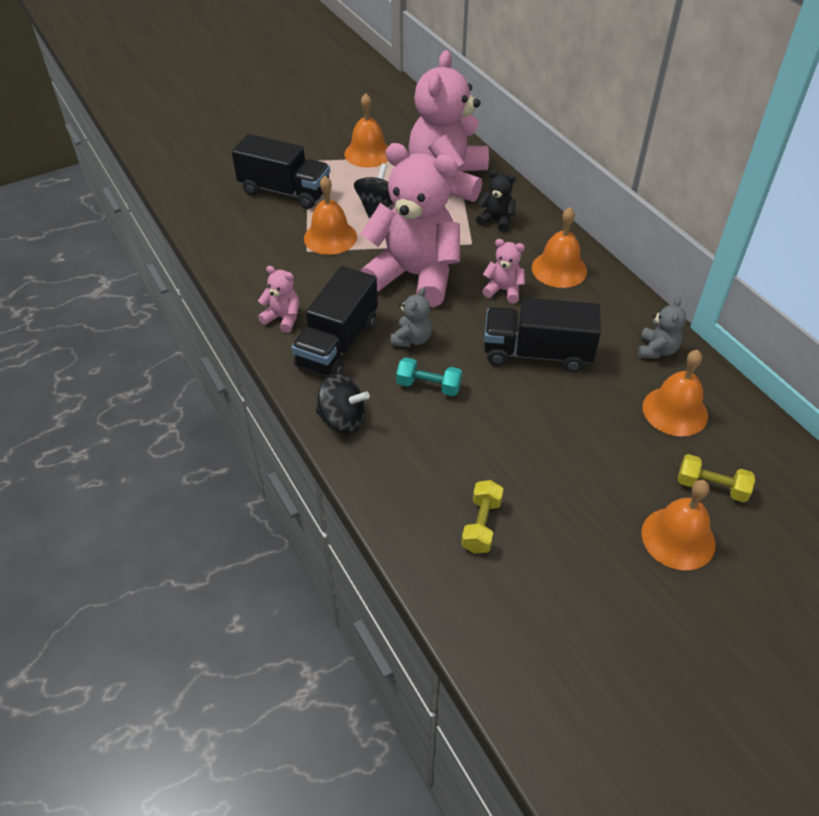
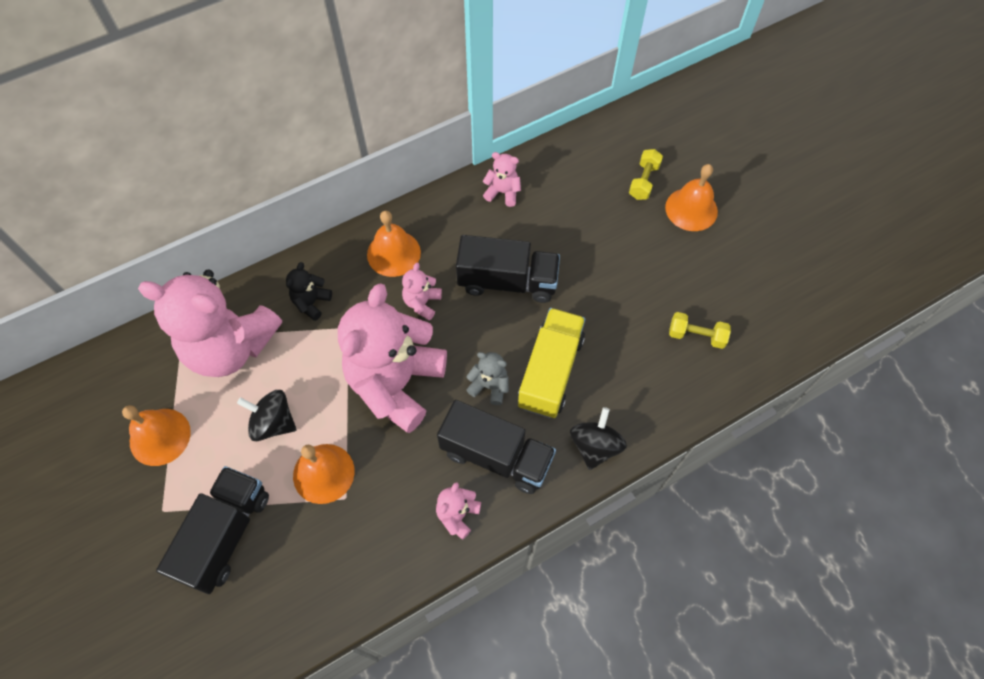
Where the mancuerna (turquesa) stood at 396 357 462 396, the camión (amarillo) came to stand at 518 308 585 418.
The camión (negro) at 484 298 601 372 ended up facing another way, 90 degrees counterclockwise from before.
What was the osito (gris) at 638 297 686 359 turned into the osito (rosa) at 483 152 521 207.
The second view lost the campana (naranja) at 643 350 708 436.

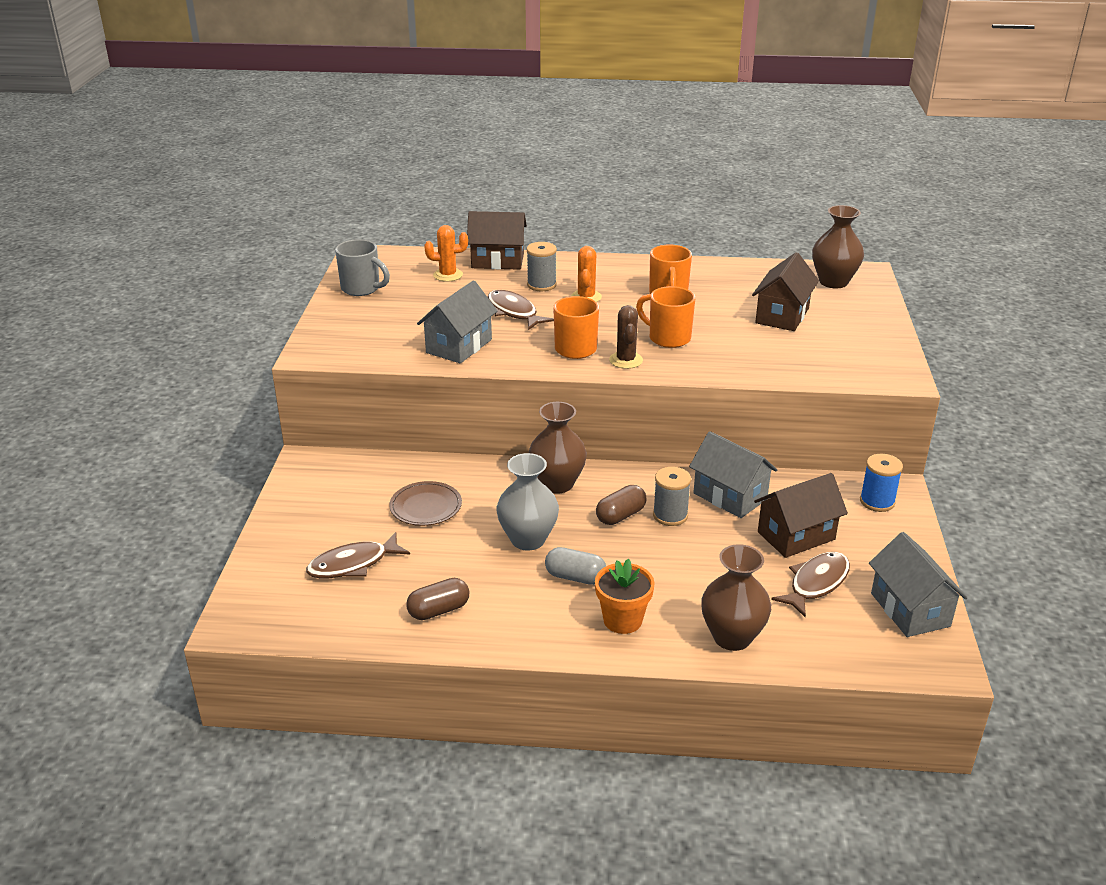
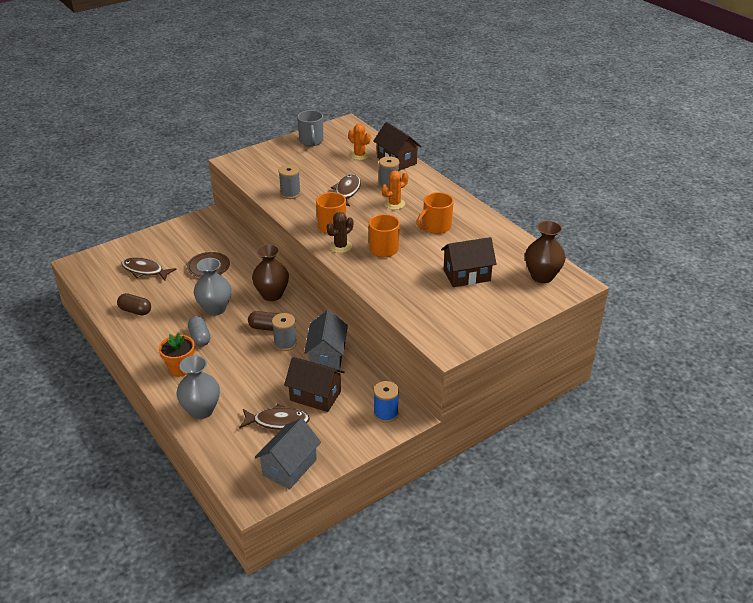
Where the casa (gris) stood at 417 281 497 363, the carrete (gris) came to stand at 278 165 301 199.
What was the florero (marrón) at 701 544 771 651 turned into the florero (gris) at 176 355 220 419.

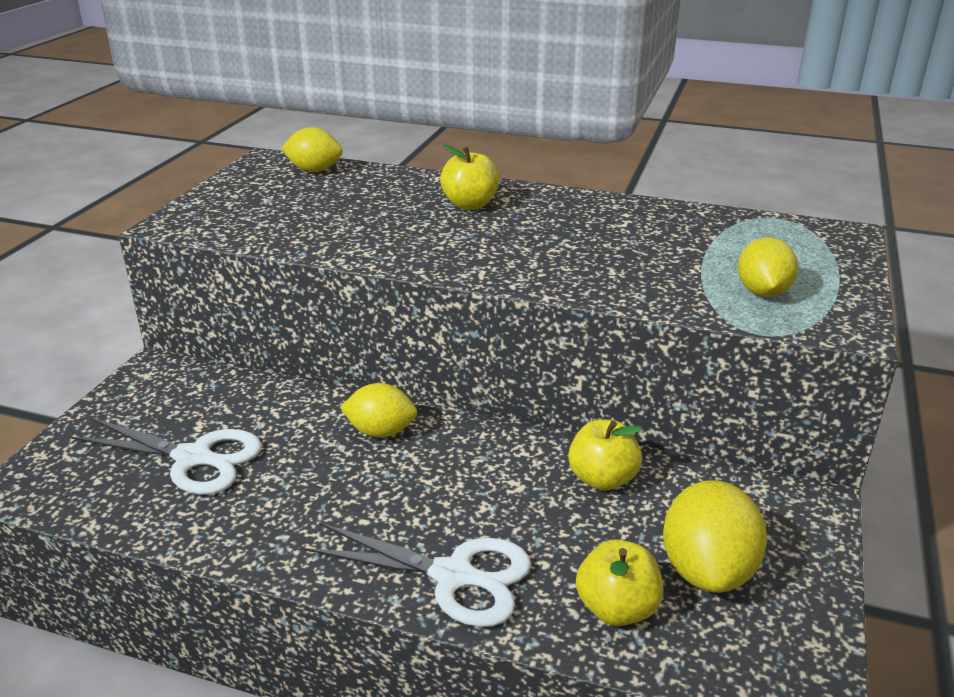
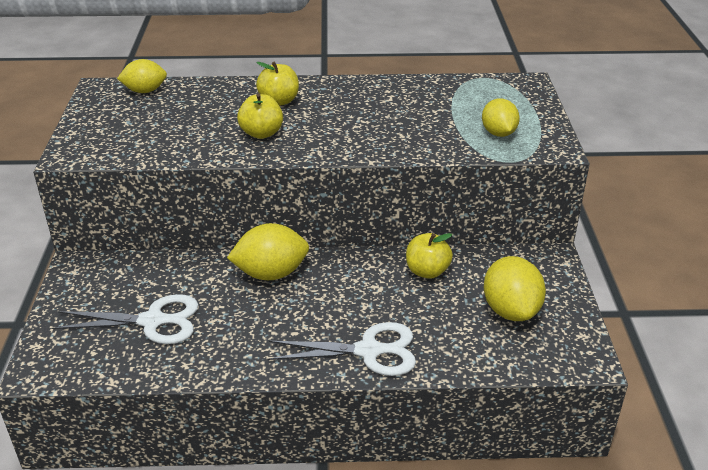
The size of the limón (amarillo) at 340 383 417 437 changed by a factor of 1.50.
The manzana (amarillo) ended up elsewhere, having gone from 576 539 663 626 to 237 93 283 139.

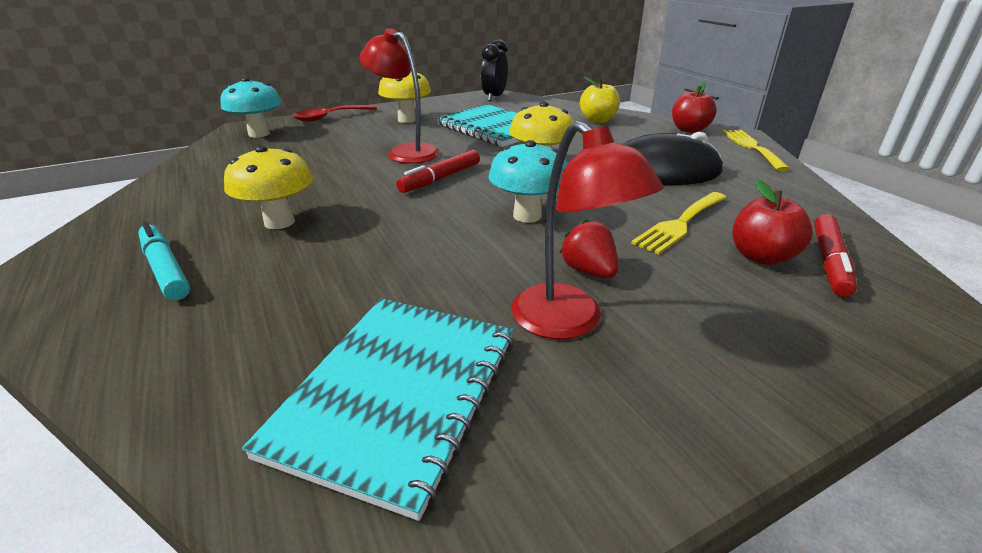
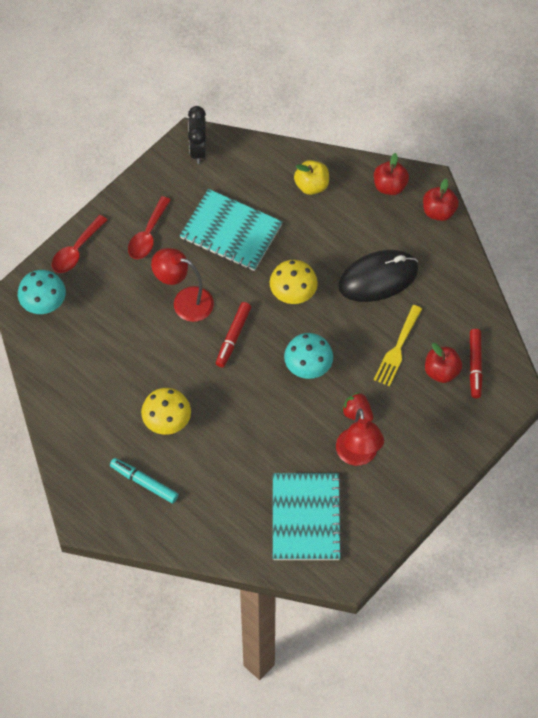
Where the seta (amarillo) stood at 378 71 431 123, the cuchara (rojo) came to stand at 128 196 171 259.
The lámpara (rojo) at 512 121 664 339 ended up facing another way, 45 degrees clockwise from before.
Where the tenedor (amarillo) stood at 722 130 790 171, the manzana (rojo) came to stand at 423 179 459 221.

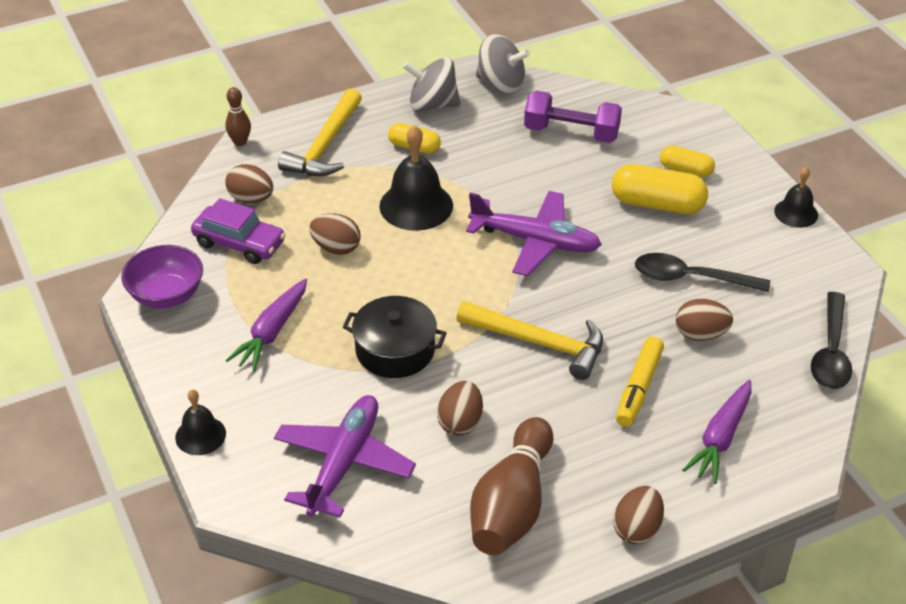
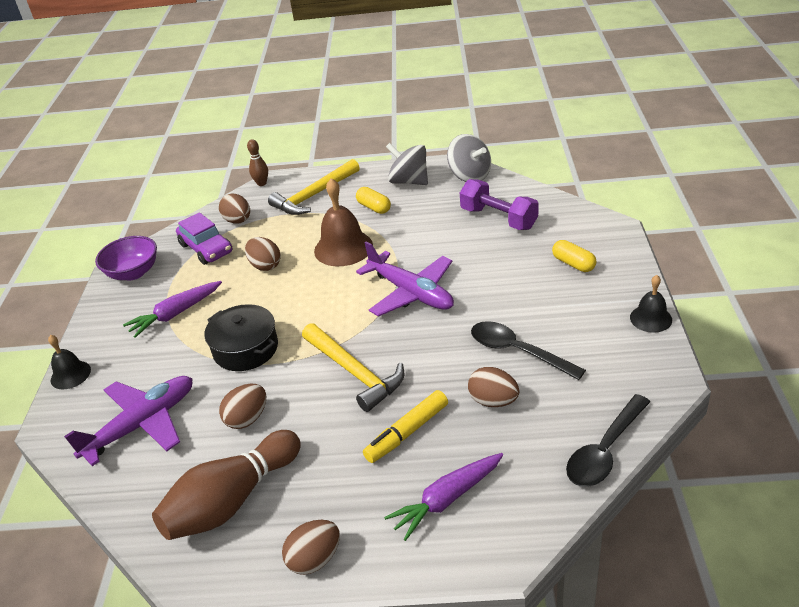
What was the campana (negro) at 379 125 453 231 turned into the campana (marrón) at 314 178 373 266.
The second view lost the cápsula (amarillo) at 612 164 708 214.

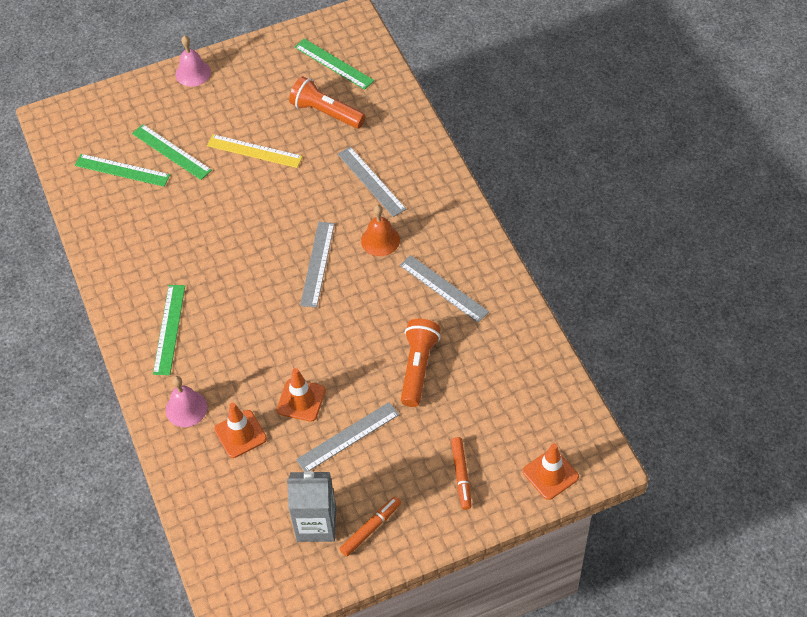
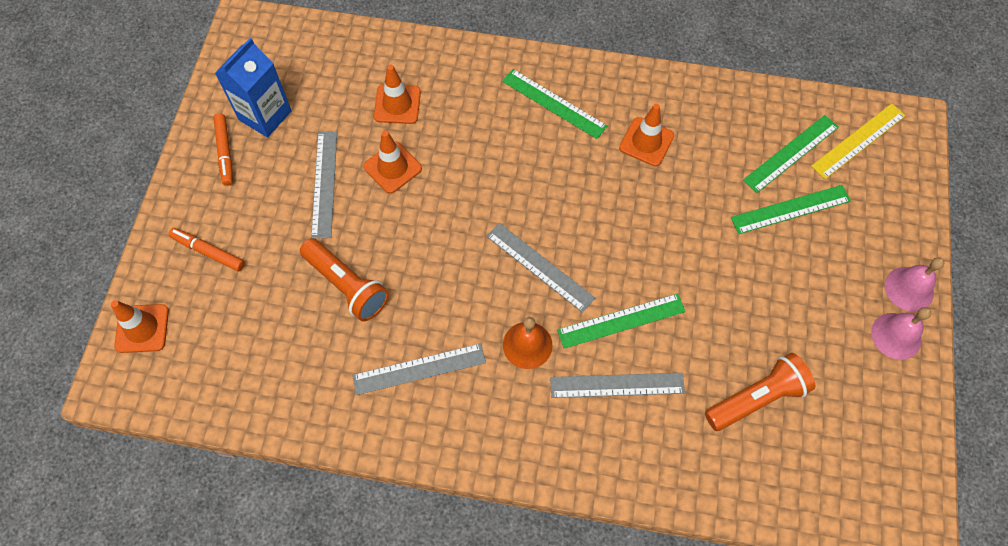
The campana (rosa) ended up elsewhere, having gone from 166 376 207 427 to 871 307 931 360.
The regla (amarillo) ended up elsewhere, having gone from 207 134 303 168 to 811 103 906 179.
What was the cartón de leche (gris) at 287 471 336 542 turned into the cartón de leche (azul) at 215 38 292 138.
The regla (verde) ended up elsewhere, having gone from 295 38 374 90 to 557 293 686 349.
The second view gained the cono de tráfico (naranja) at 619 104 674 166.

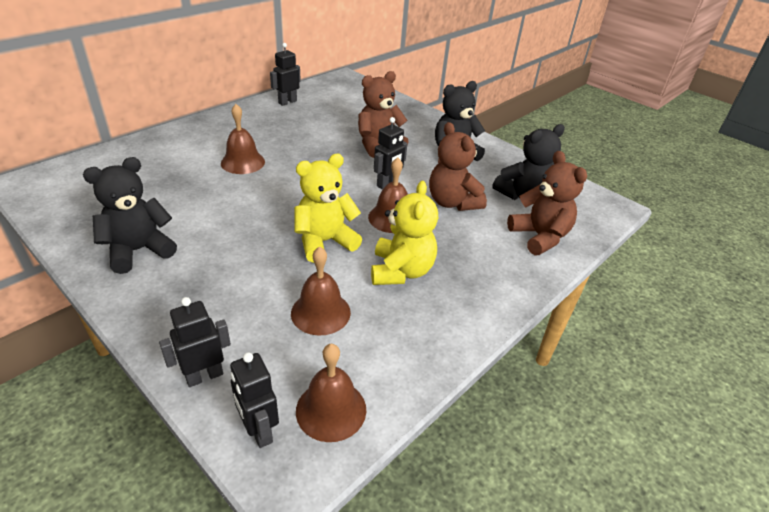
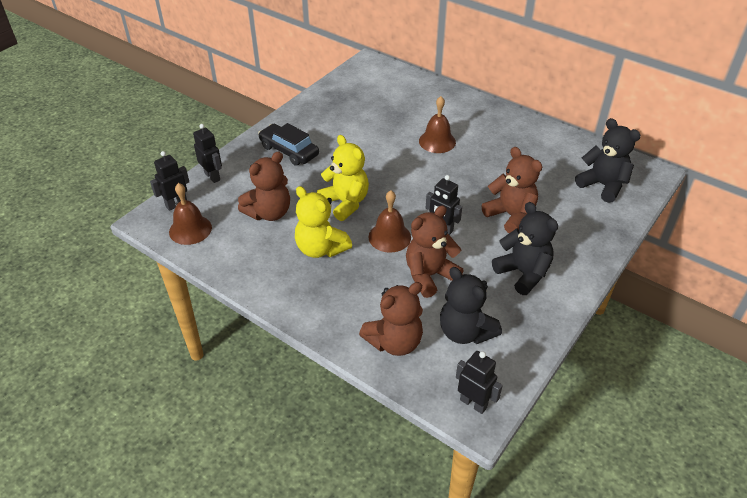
The osito (negro) ended up elsewhere, having gone from 83 157 177 274 to 575 118 641 203.
The robot (negro) ended up elsewhere, having gone from 270 43 301 106 to 456 351 503 414.
Where the campana (marrón) stood at 291 247 351 335, the osito (marrón) came to stand at 238 151 290 221.
The osito (amarillo) at 371 181 438 285 ended up facing another way, 45 degrees clockwise from before.
The second view gained the coche (negro) at 258 123 319 166.

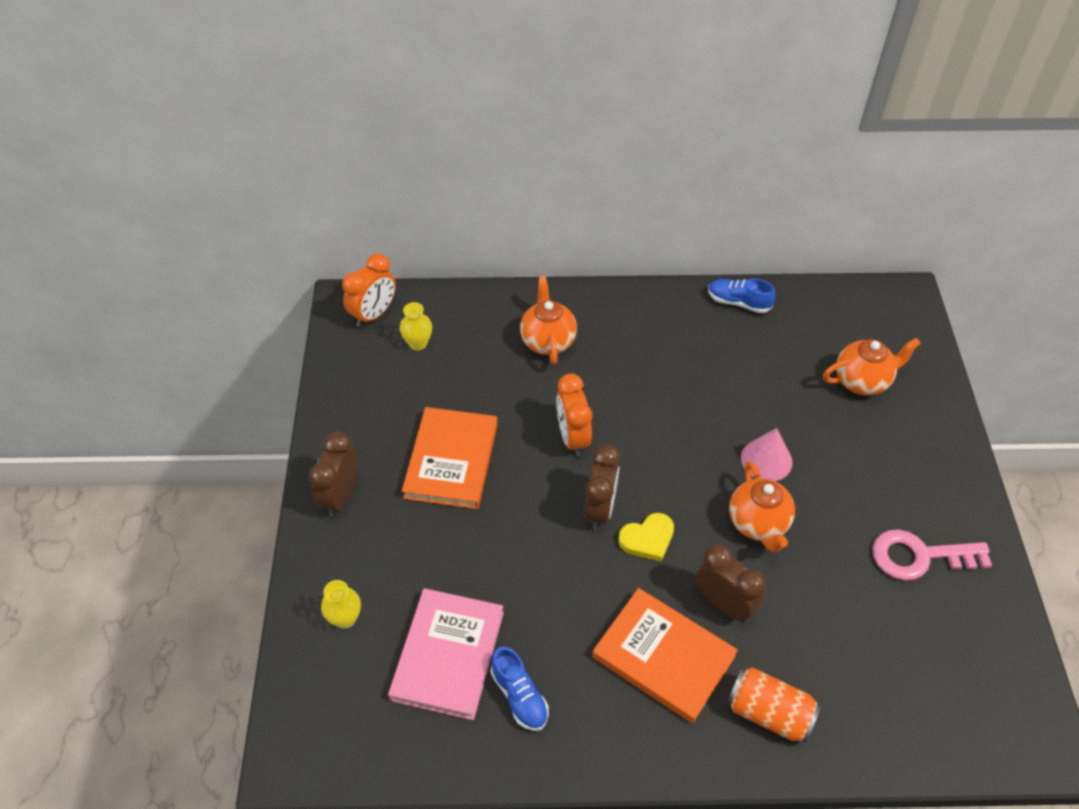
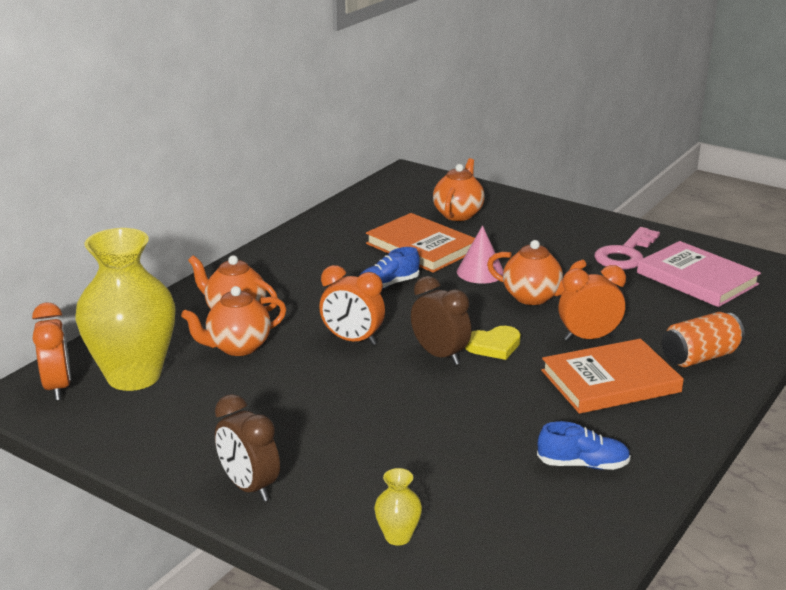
The libro (rosa) ended up elsewhere, having gone from 388 588 504 720 to 637 241 761 307.
The size of the florero (amarillo) at 400 302 432 350 changed by a factor of 2.49.
The libro (naranja) ended up elsewhere, having gone from 402 407 498 509 to 366 213 475 273.
The corazón (amarillo) at 618 513 674 562 ended up facing another way, 60 degrees clockwise from before.
What was the despertador (marrón) at 696 544 766 622 turned into the despertador (naranja) at 558 265 626 341.
The zapato (azul) ended up elsewhere, having gone from 708 279 775 313 to 359 247 420 289.
The second view gained the tetera (naranja) at 181 286 286 356.

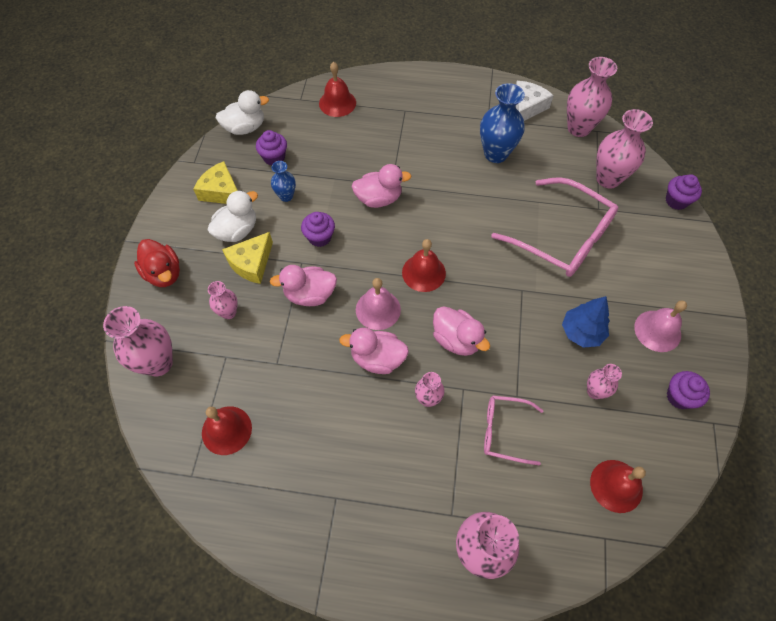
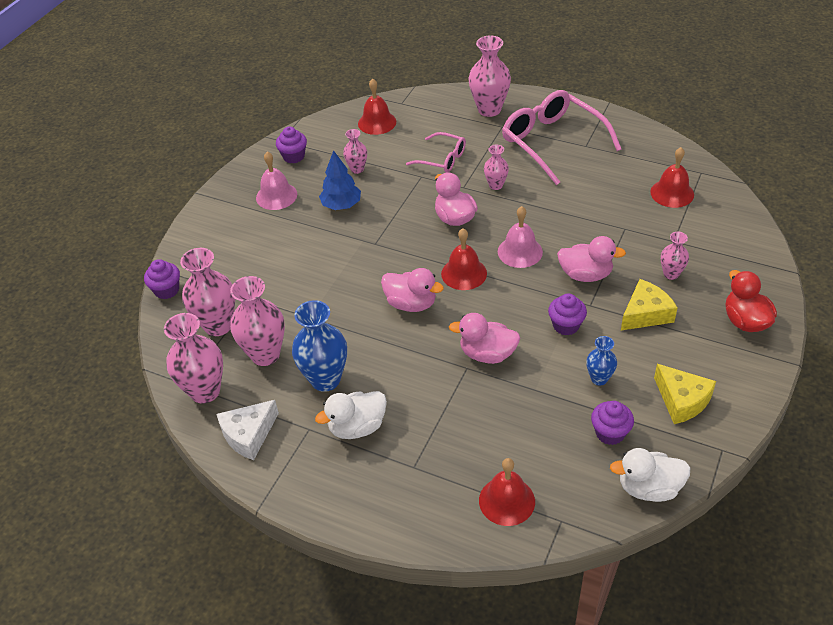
The florero (rosa) ended up elsewhere, having gone from 103 306 173 376 to 230 276 285 366.
The pato (blanco) ended up elsewhere, having gone from 207 190 258 242 to 315 391 387 439.
The pato (rosa) ended up elsewhere, having gone from 339 328 409 374 to 381 268 444 312.
The gafas (rosa) ended up elsewhere, having gone from 492 177 618 277 to 502 90 621 185.

